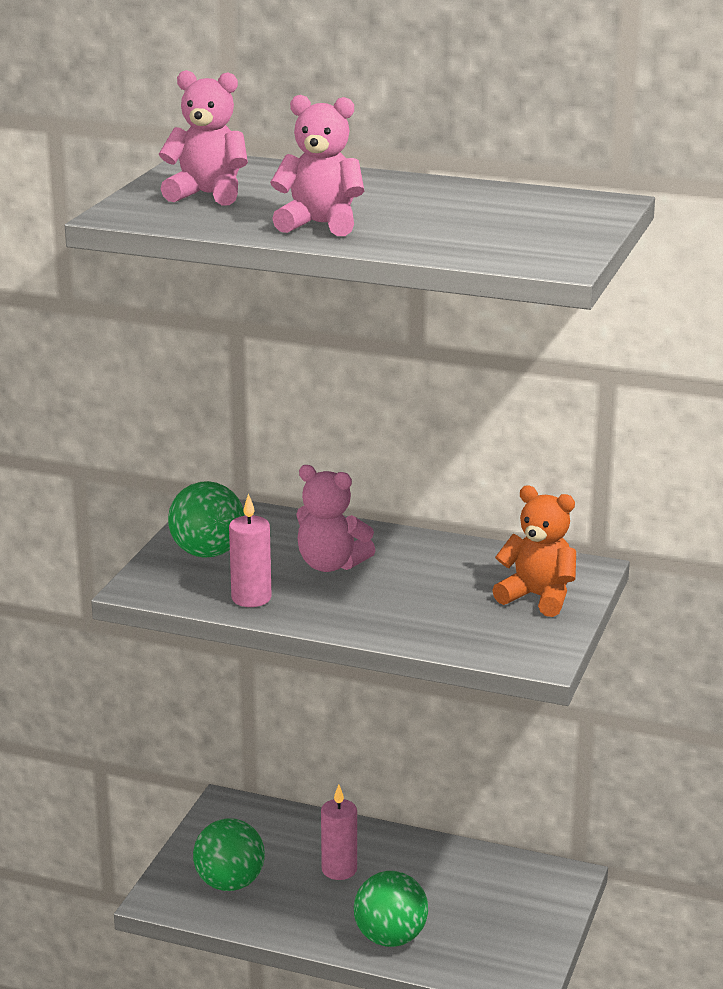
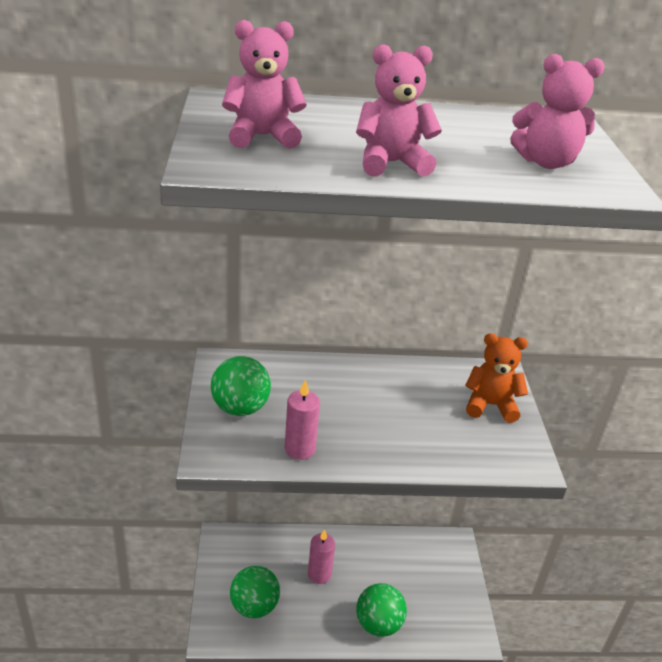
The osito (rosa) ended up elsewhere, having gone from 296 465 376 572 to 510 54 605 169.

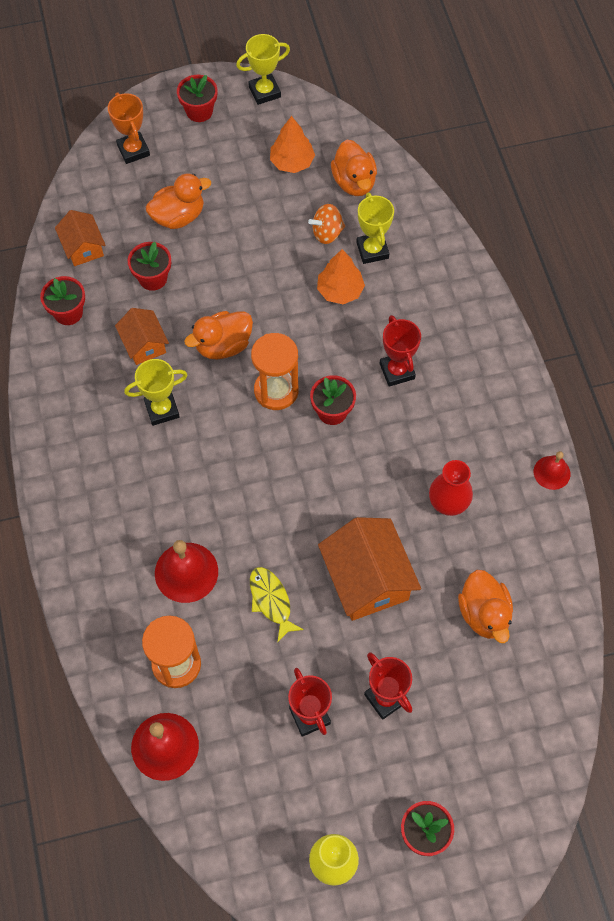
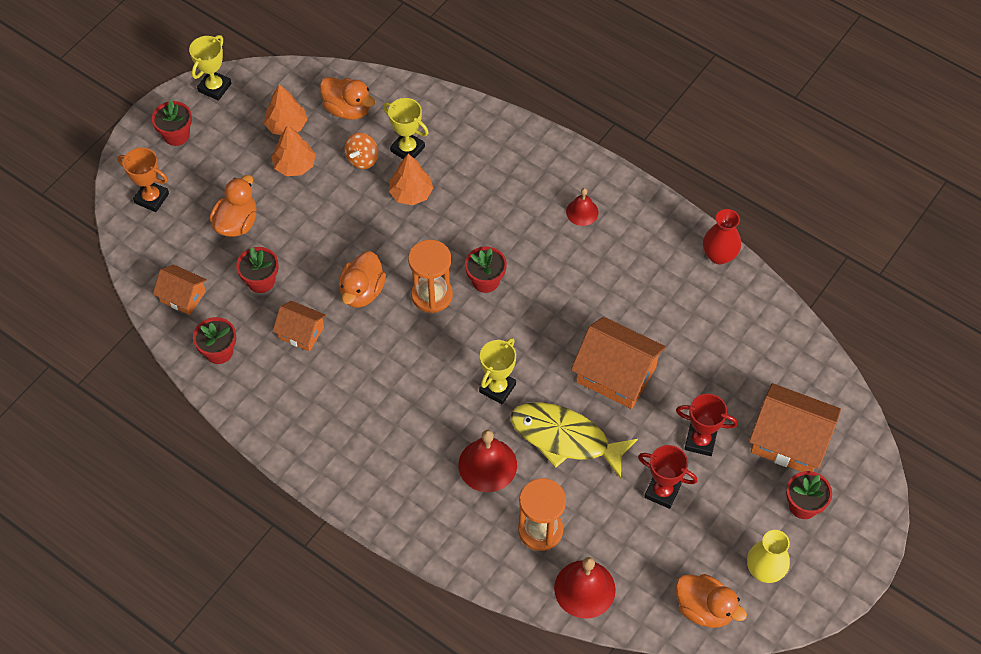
The trofeo (amarillo) ended up elsewhere, having gone from 124 359 187 426 to 479 338 516 404.
The size of the pez (amarillo) at 250 567 304 643 changed by a factor of 1.77.
The second view lost the trofeo (rojo) at 380 315 421 387.
The florero (rojo) ended up elsewhere, having gone from 429 460 473 516 to 703 209 741 265.
The pato (naranja) ended up elsewhere, having gone from 458 570 513 643 to 675 574 747 628.
The campana (rojo) ended up elsewhere, having gone from 534 451 570 490 to 566 188 598 226.
The second view gained the árbol (naranja) at 271 125 316 176.
The second view gained the casa (naranja) at 749 383 841 472.

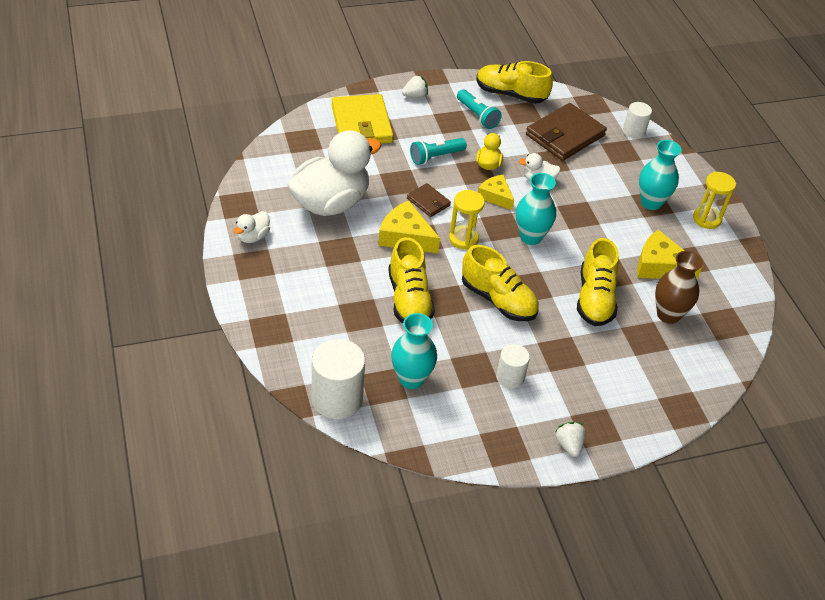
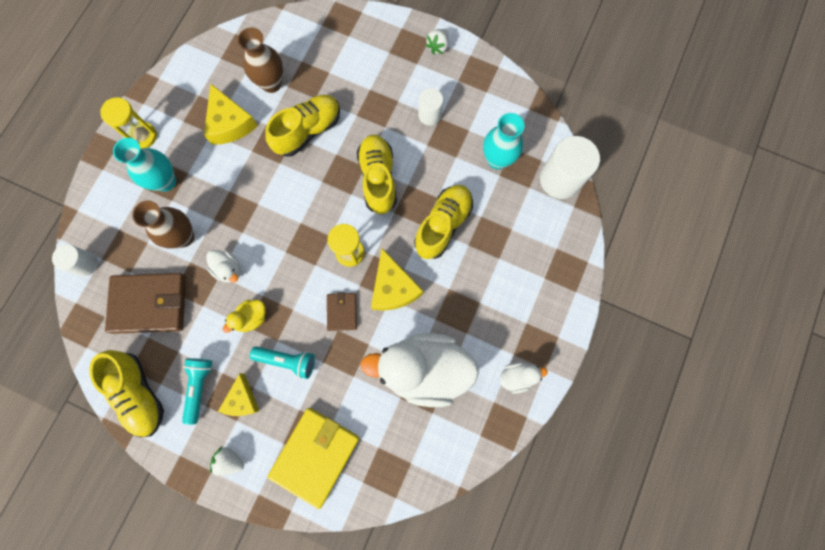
The queso (amarillo) ended up elsewhere, having gone from 478 175 514 210 to 218 373 259 416.
The second view lost the florero (turquesa) at 516 173 556 245.
The second view gained the florero (marrón) at 132 201 194 249.

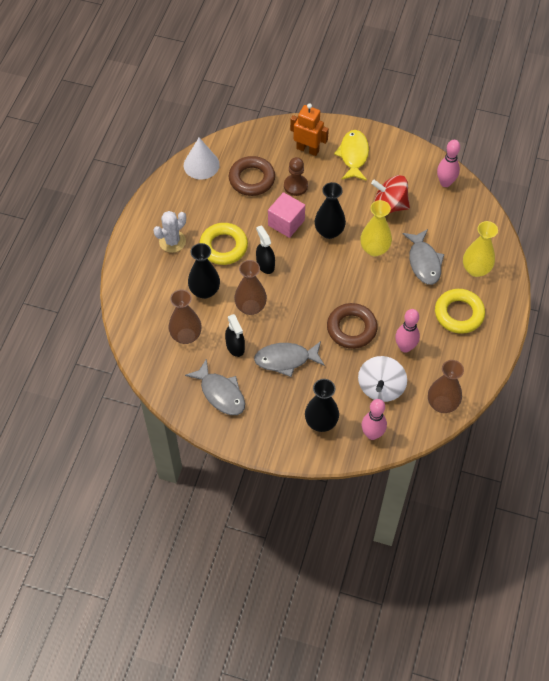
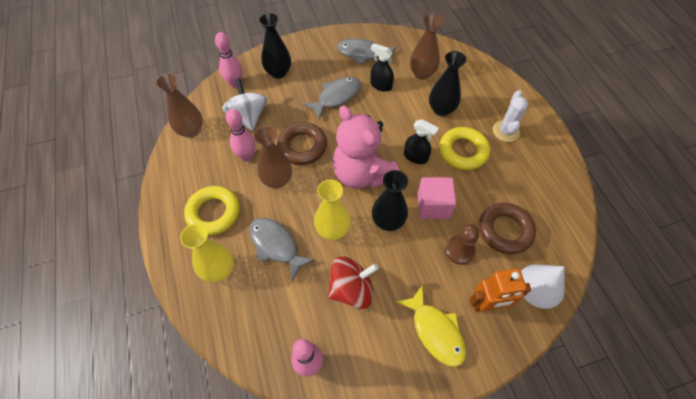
The cono (blanco) ended up elsewhere, having gone from 184 138 220 179 to 521 264 565 309.
The florero (marrón) ended up elsewhere, having gone from 234 260 267 315 to 253 126 292 188.
The second view gained the osito (rosa) at 333 105 399 189.

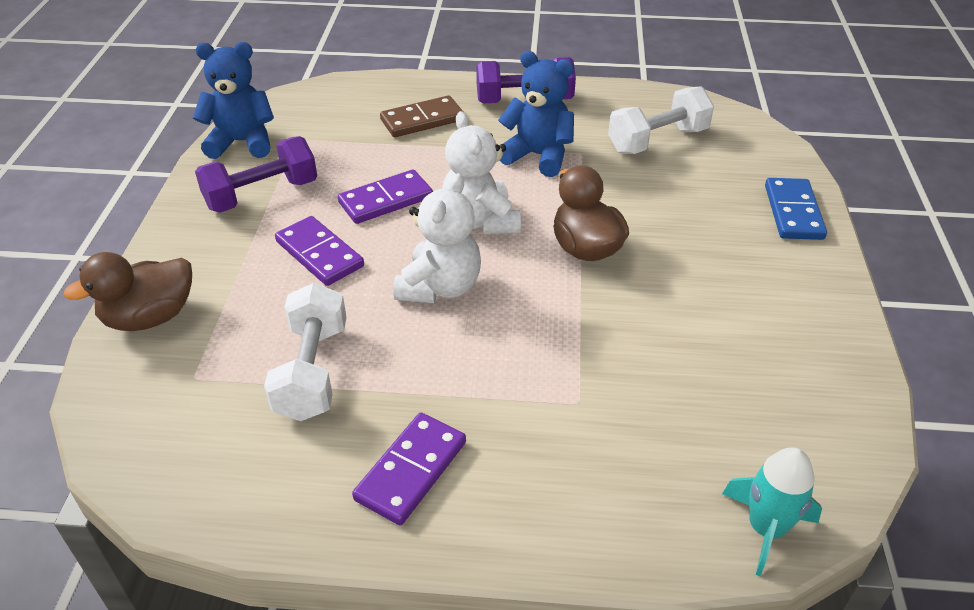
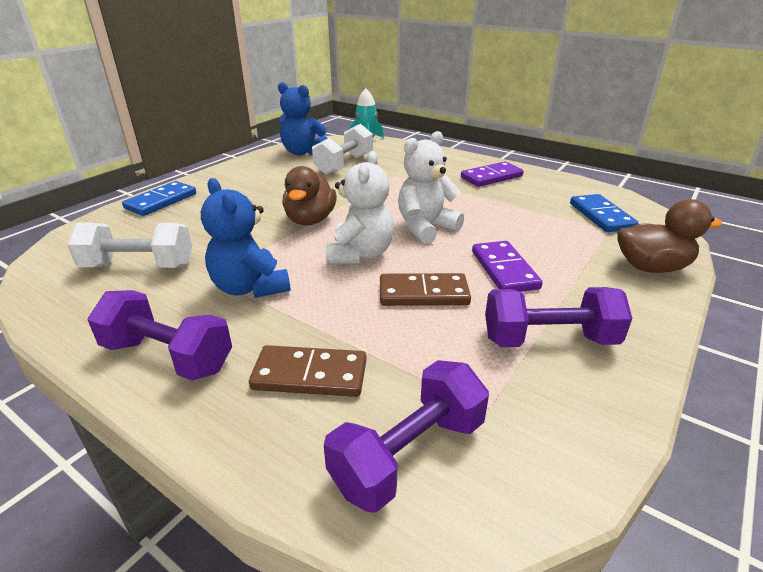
The osito (azul) ended up elsewhere, having gone from 193 42 274 159 to 278 82 328 155.
The mancuerna (blanco) ended up elsewhere, having gone from 264 283 347 421 to 312 124 373 175.
What was the ficha de dominó (morado) at 338 169 433 224 turned into the ficha de dominó (marrón) at 380 273 471 306.
The second view gained the mancuerna (morado) at 324 360 489 513.
The second view gained the ficha de dominó (azul) at 570 194 639 232.

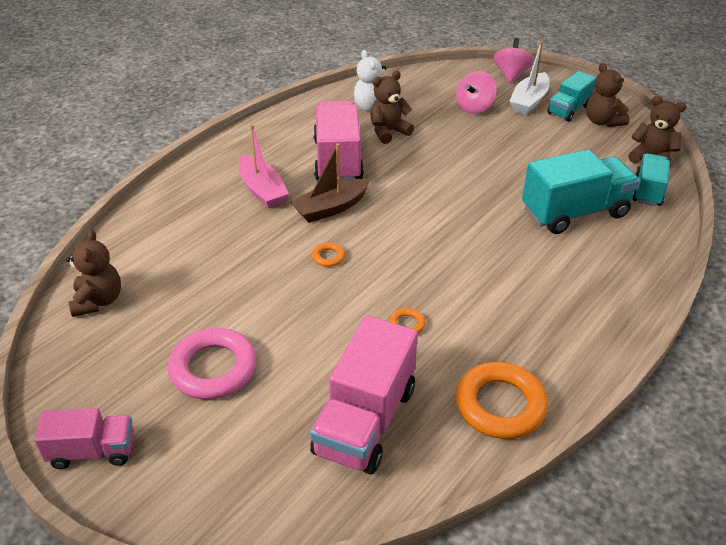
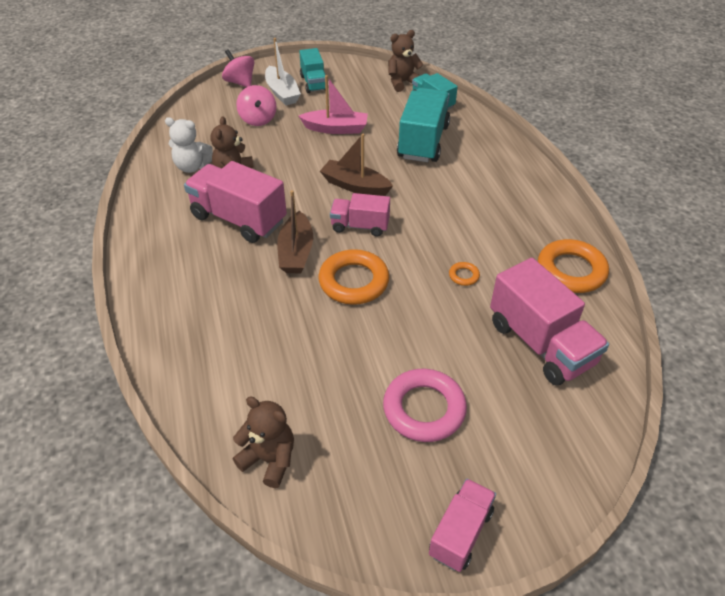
The barco (rosa) ended up elsewhere, having gone from 238 124 289 208 to 299 75 368 134.
The size of the anillo (naranja) at 312 242 345 267 changed by a factor of 2.27.
The second view lost the osito (marrón) at 586 63 629 127.
The second view gained the barco (marrón) at 320 134 393 196.
The second view gained the camión (rosa) at 330 193 390 237.

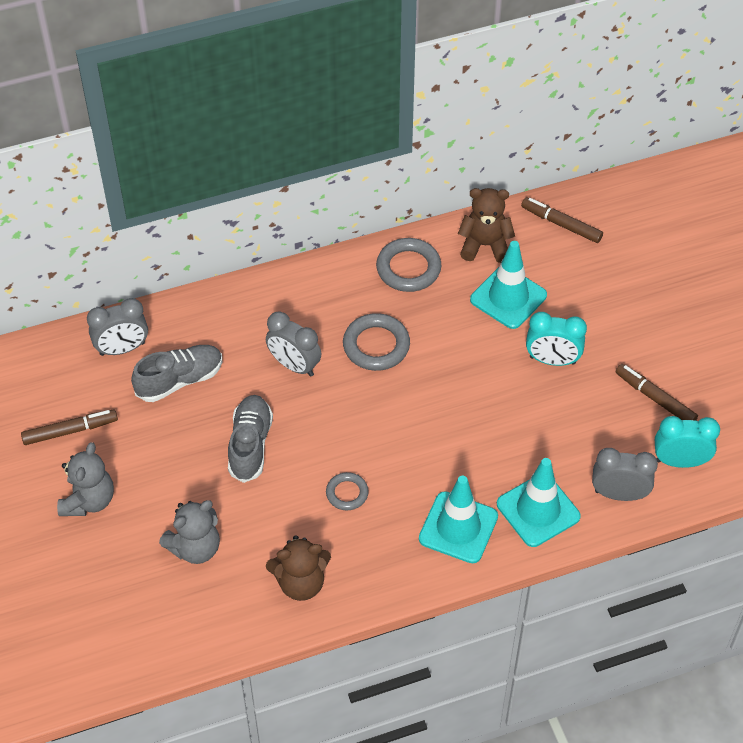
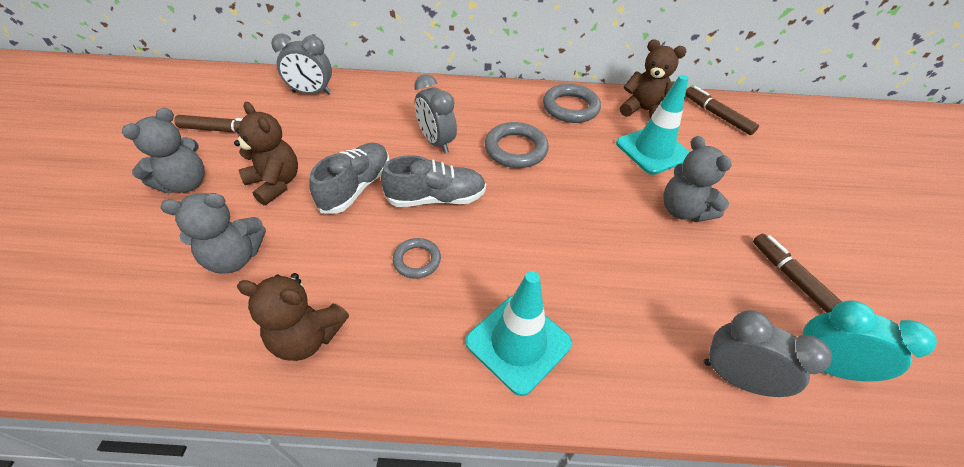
The zapato (gris) ended up elsewhere, having gone from 131 345 222 402 to 381 155 486 207.
The second view lost the cono de tráfico (turquesa) at 497 458 581 547.
Where the despertador (turquesa) stood at 526 312 587 366, the osito (gris) came to stand at 663 136 732 222.
The second view gained the osito (marrón) at 234 102 298 205.

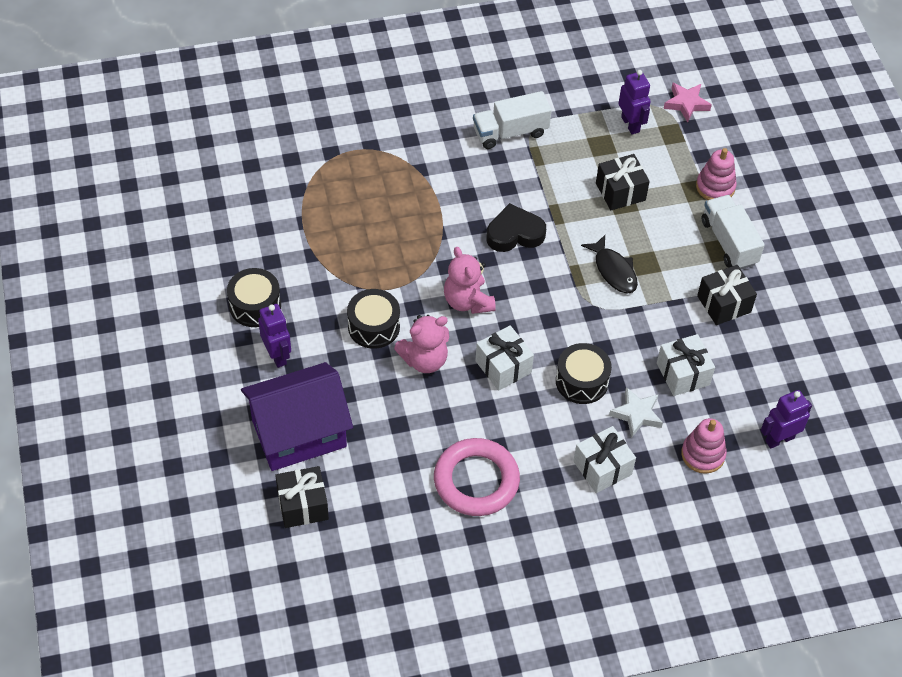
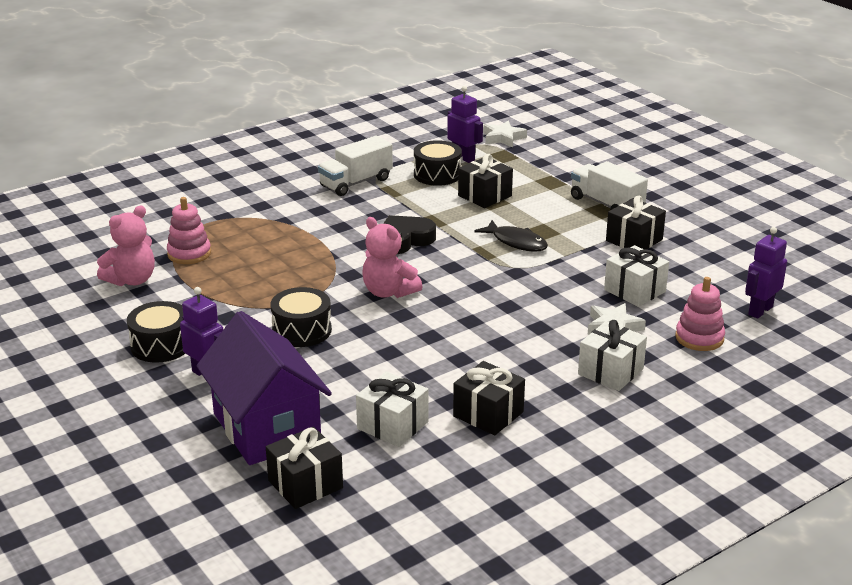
The casa (morado) at 241 362 353 471 ended up facing another way, 75 degrees counterclockwise from before.
The osito (rosa) ended up elsewhere, having gone from 394 315 449 373 to 97 206 155 286.
Where the anillo (rosa) stood at 434 438 520 516, the regalo (negro) came to stand at 453 361 525 435.
The regalo (blanco) ended up elsewhere, having gone from 475 325 534 391 to 356 372 428 447.
The tambor (negro) ended up elsewhere, having gone from 556 343 612 404 to 414 140 462 186.
What was the estrella (rosa) at 664 83 712 123 turned into the estrella (blanco) at 483 121 527 148.
The juguete apilable (rosa) ended up elsewhere, having gone from 696 148 737 200 to 167 197 211 264.

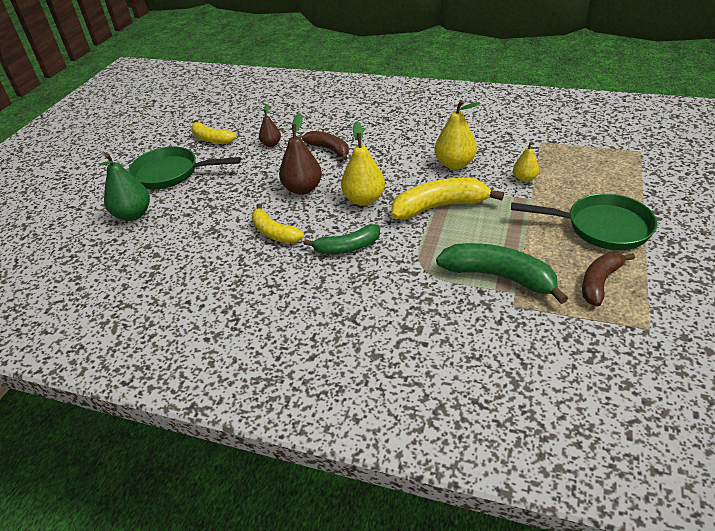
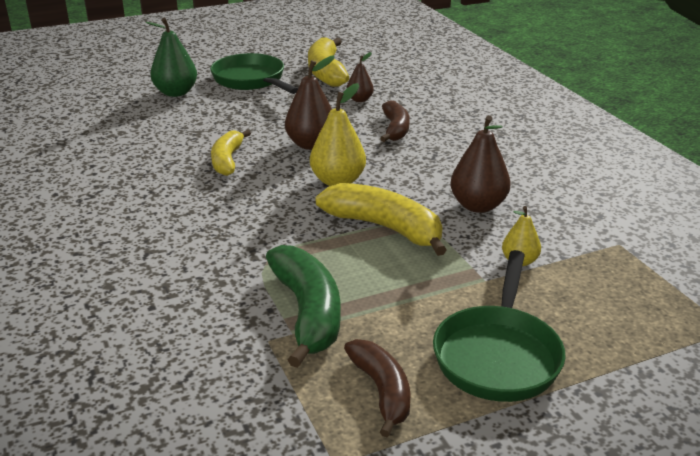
The size of the plátano (amarillo) at 191 120 236 144 changed by a factor of 1.53.
The second view lost the plátano (verde) at 304 224 380 254.
What was the pera (amarillo) at 435 100 480 169 turned into the pera (marrón) at 450 115 511 213.
The sartén (verde) at 511 193 657 250 ended up facing another way, 45 degrees clockwise from before.
The plátano (marrón) at 582 253 635 307 ended up facing another way, 75 degrees clockwise from before.

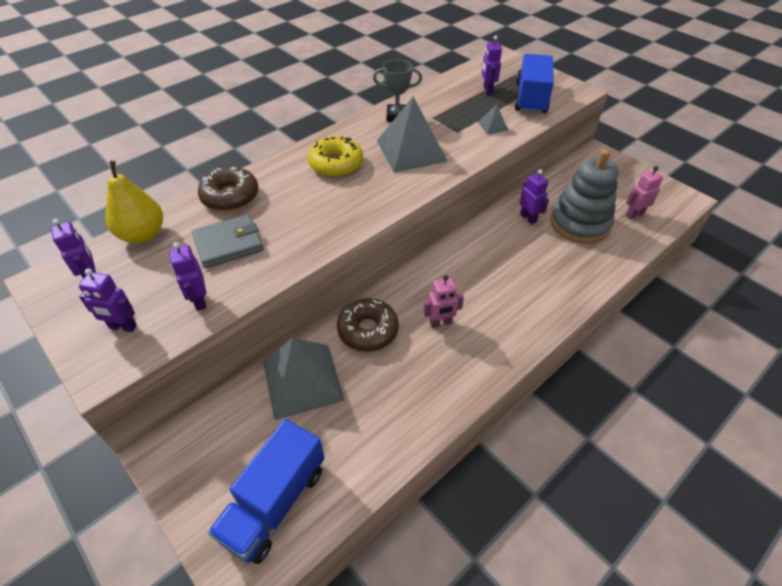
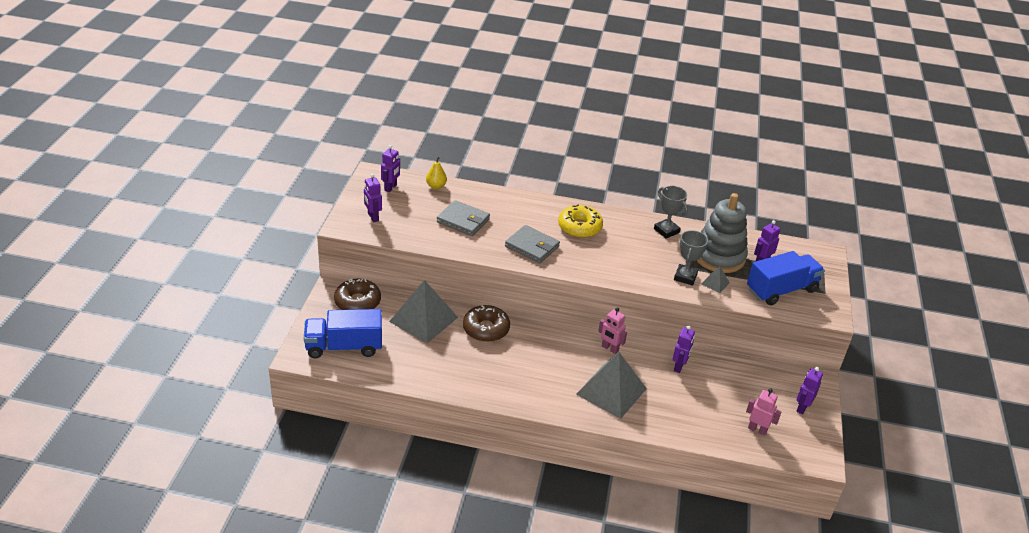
The size of the pera (amarillo) at 106 161 163 244 changed by a factor of 0.58.
The robot (morado) ended up elsewhere, having gone from 169 242 206 311 to 796 367 823 415.
The rosquilla (marrón) ended up elsewhere, having gone from 198 166 259 211 to 334 279 381 310.
The pirámide (gris) ended up elsewhere, having gone from 377 96 448 172 to 576 352 647 419.
The robot (rosa) ended up elsewhere, having gone from 424 275 464 328 to 598 307 627 354.
The juguete apilable (gris) ended up elsewhere, having gone from 550 149 618 244 to 696 193 748 273.
The second view gained the cartera (gris) at 505 225 560 263.
The second view gained the trofeo (gris) at 674 230 708 286.

